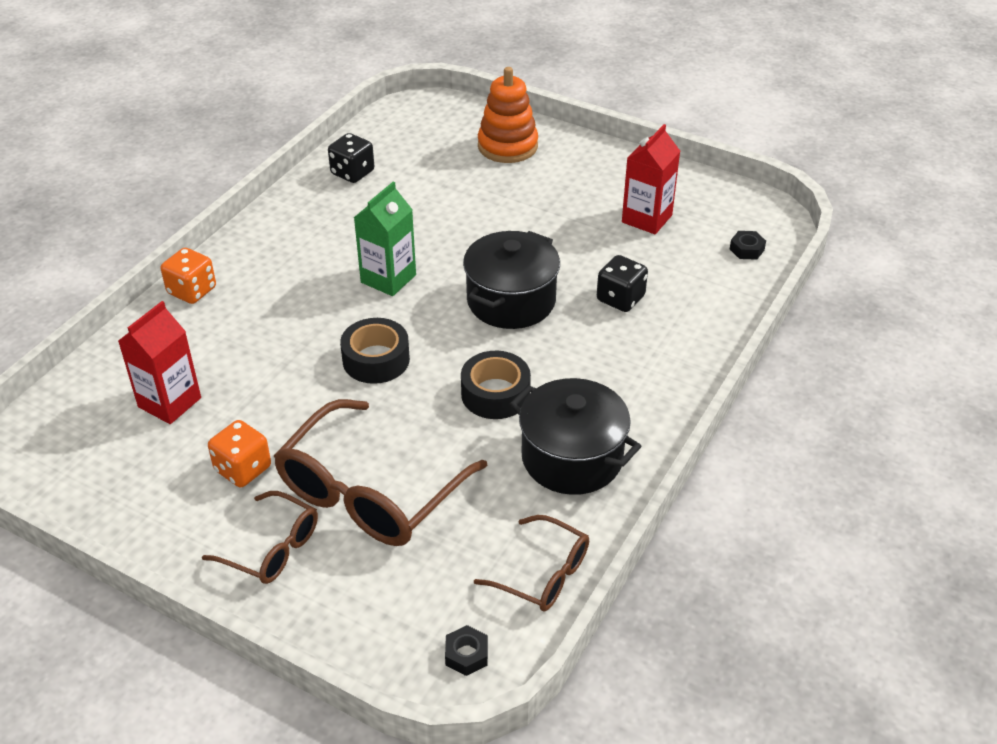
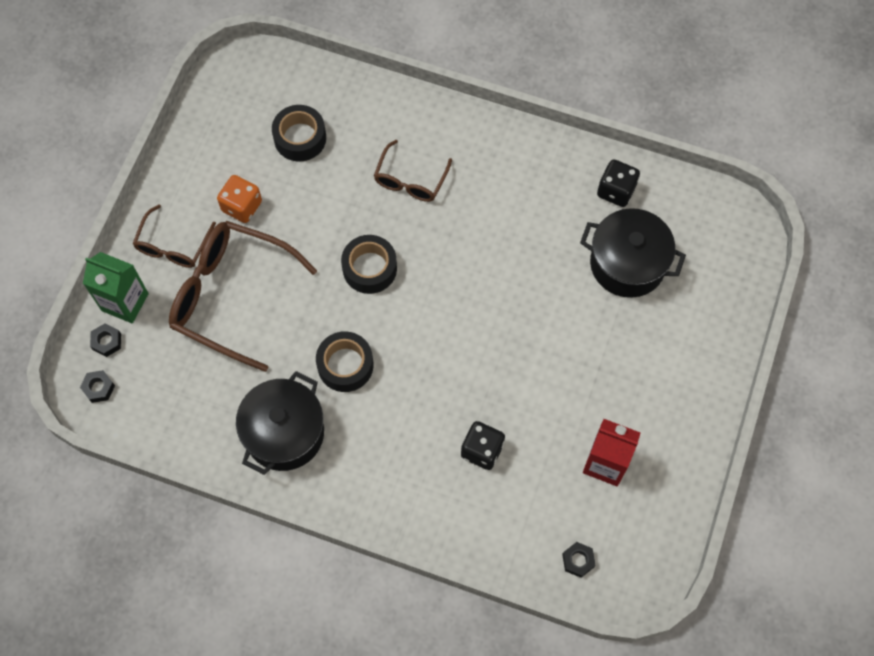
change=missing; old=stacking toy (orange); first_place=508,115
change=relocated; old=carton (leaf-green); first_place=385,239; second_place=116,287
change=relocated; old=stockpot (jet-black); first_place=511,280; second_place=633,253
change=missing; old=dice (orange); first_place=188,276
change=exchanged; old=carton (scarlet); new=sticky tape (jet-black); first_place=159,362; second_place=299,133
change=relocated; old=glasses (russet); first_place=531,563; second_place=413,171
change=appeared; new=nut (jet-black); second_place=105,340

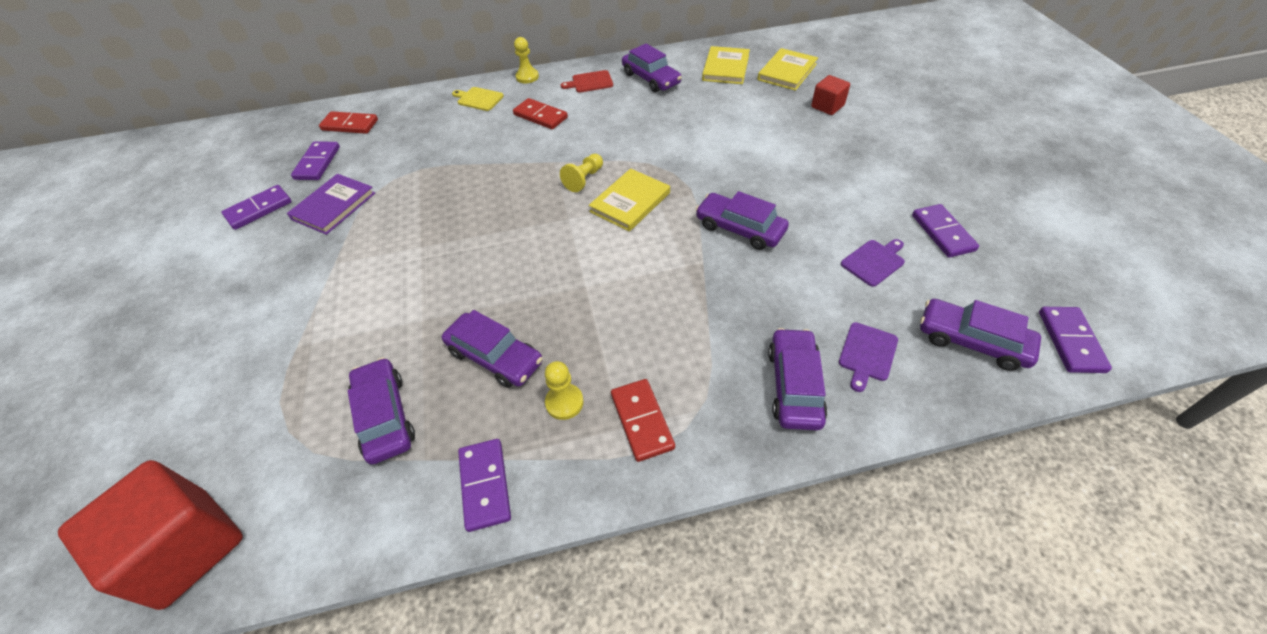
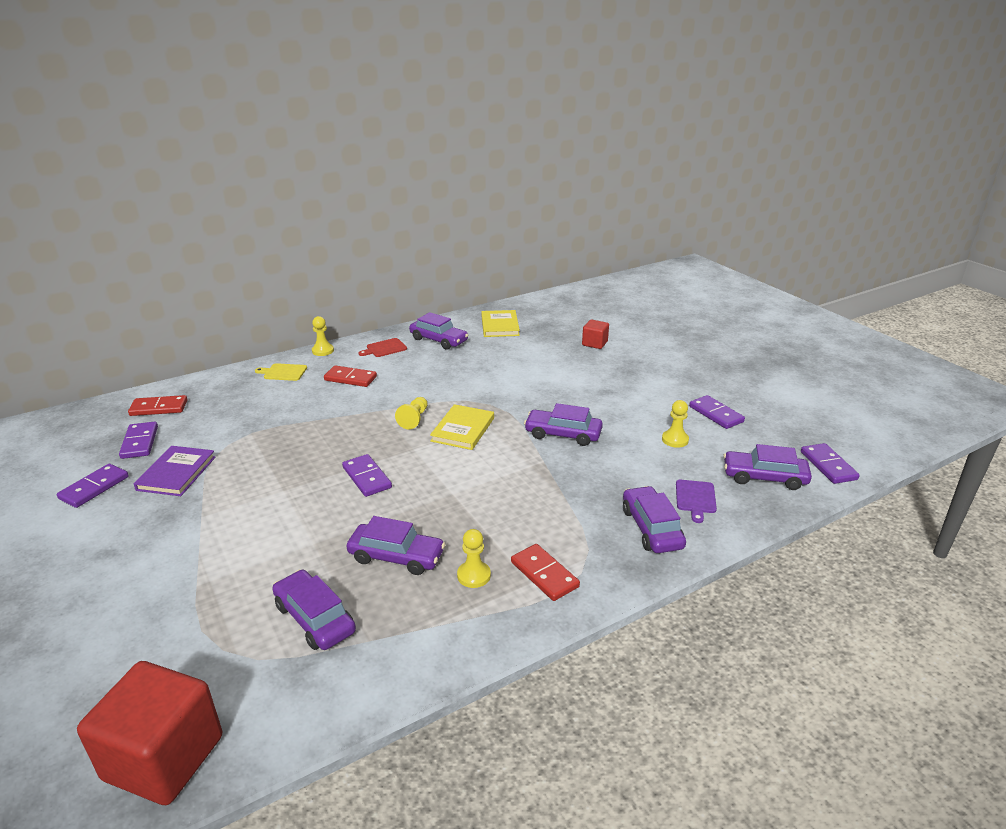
change=missing; old=book (yellow); first_place=787,69
change=exchanged; old=bread board (violet); new=pawn (yellow); first_place=873,263; second_place=675,424
change=relocated; old=domino piece (violet); first_place=484,485; second_place=367,475

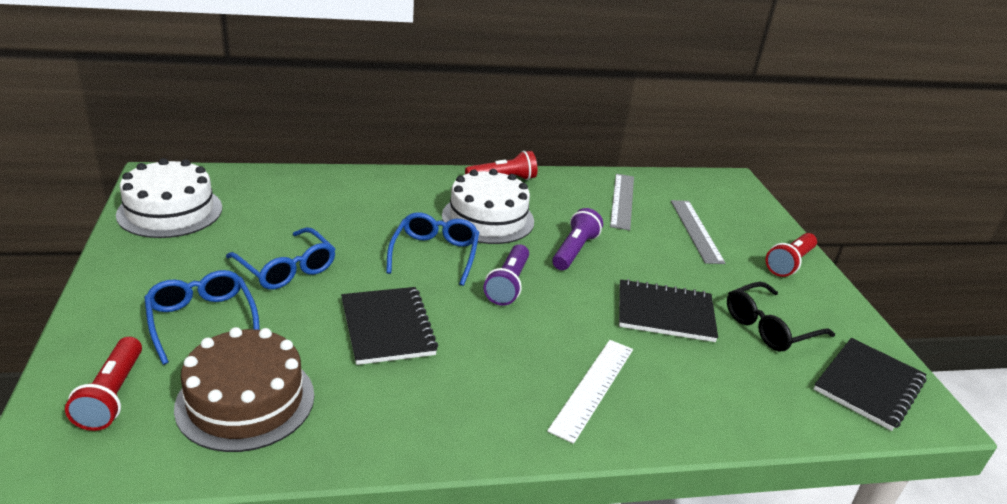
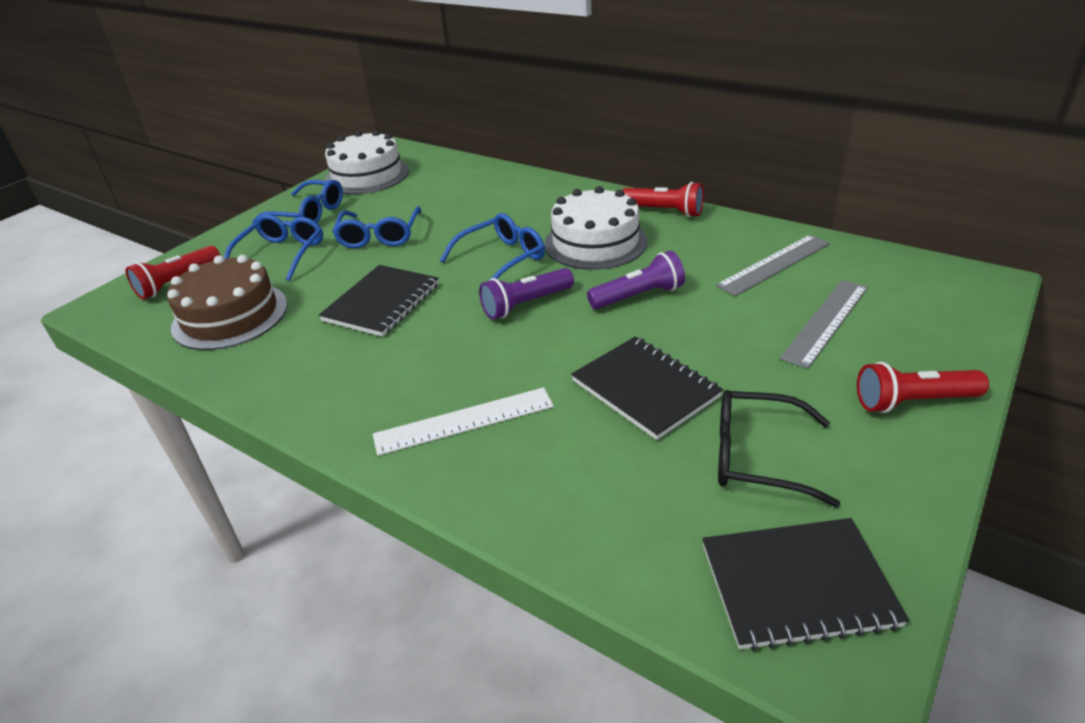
change=appeared; new=glasses (cobalt); second_place=297,202

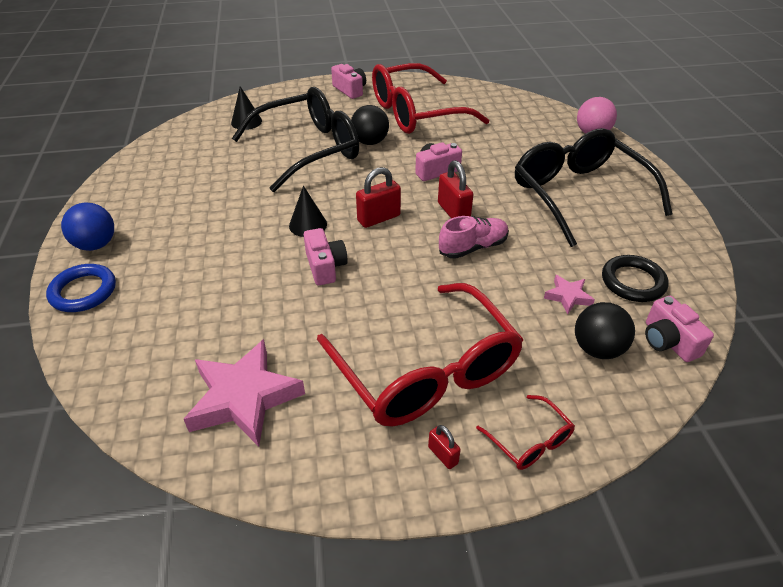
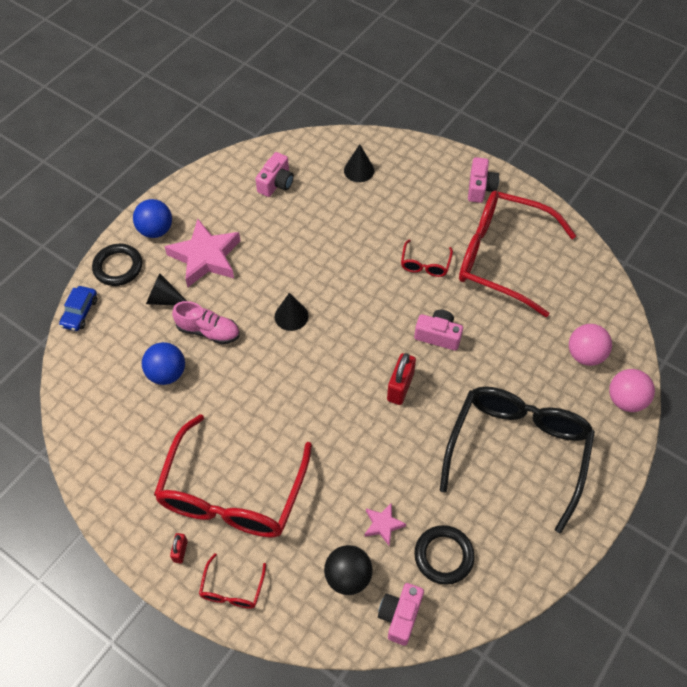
change=missing; old=glasses (jet-black); first_place=295,139
change=exchanged; old=play ball (jet-black); new=glasses (scarlet); first_place=370,125; second_place=427,258
change=missing; old=lock (scarlet); first_place=378,197
change=relocated; old=sneaker (pink); first_place=474,237; second_place=206,322
change=relocated; old=compact camera (pink); first_place=326,256; second_place=275,174
change=colour; old=ring (cobalt); new=ring (jet-black); first_place=81,288; second_place=117,265
change=relocated; old=star (pink); first_place=244,393; second_place=202,253
change=appeared; new=cone (jet-black); second_place=166,289
change=appeared; new=toy car (cobalt); second_place=78,308
change=appeared; new=play ball (pink); second_place=590,345
change=appeared; new=play ball (cobalt); second_place=163,363

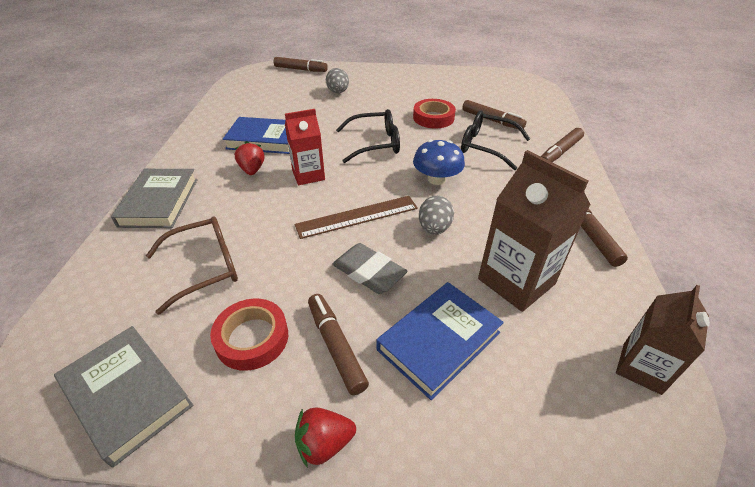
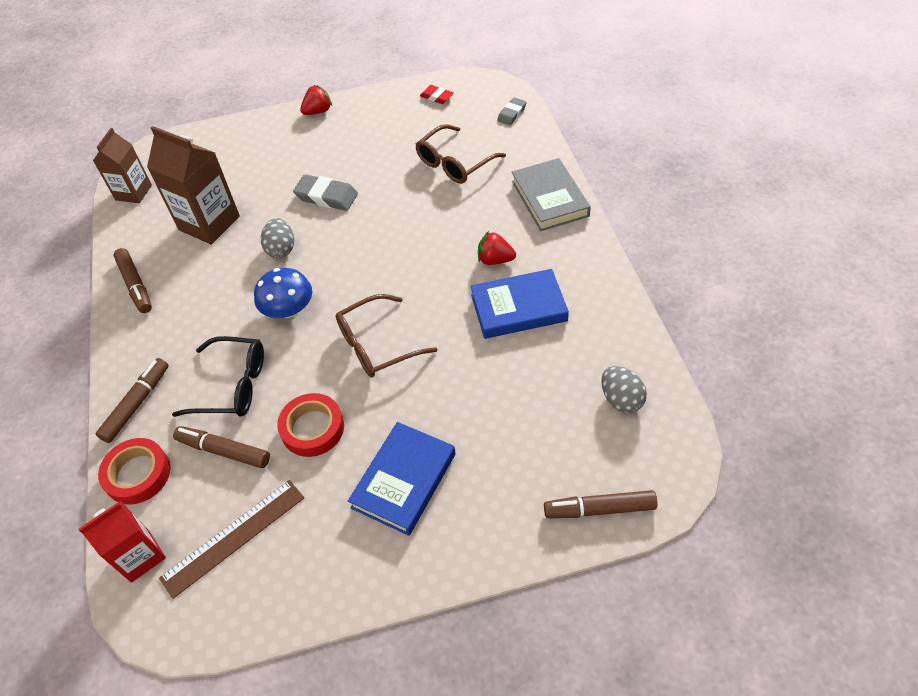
change=relocated; old=egg shape (grey); first_place=337,80; second_place=624,389
change=relocated; old=carton (scarlet); first_place=305,147; second_place=122,542
change=colour; old=glasses (jet-black); new=glasses (russet); first_place=368,136; second_place=386,336
change=spun; old=toy strawberry (scarlet); first_place=249,158; second_place=497,248; degrees=135
change=relocated; old=ruler (russet); first_place=356,217; second_place=231,539
change=relocated; old=book (cobalt); first_place=440,341; second_place=402,479
change=missing; old=marker pen (russet); first_place=338,344
change=relocated; old=sticky tape (scarlet); first_place=249,335; second_place=134,471
change=exchanged; old=book (grey); new=eraser (scarlet); first_place=123,396; second_place=437,94
change=appeared; new=eraser (grey); second_place=512,111

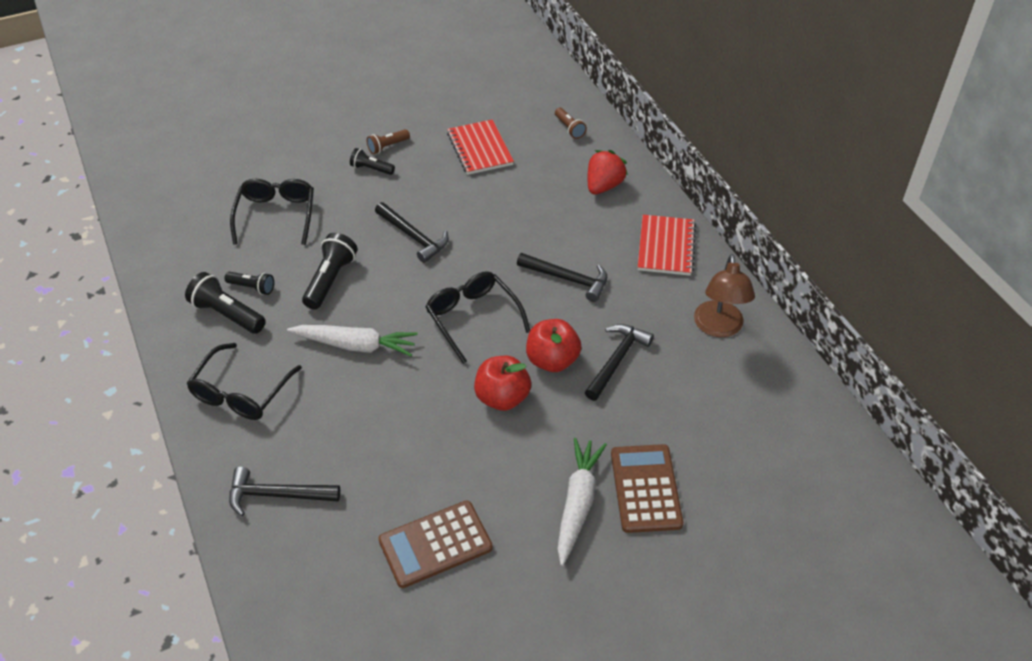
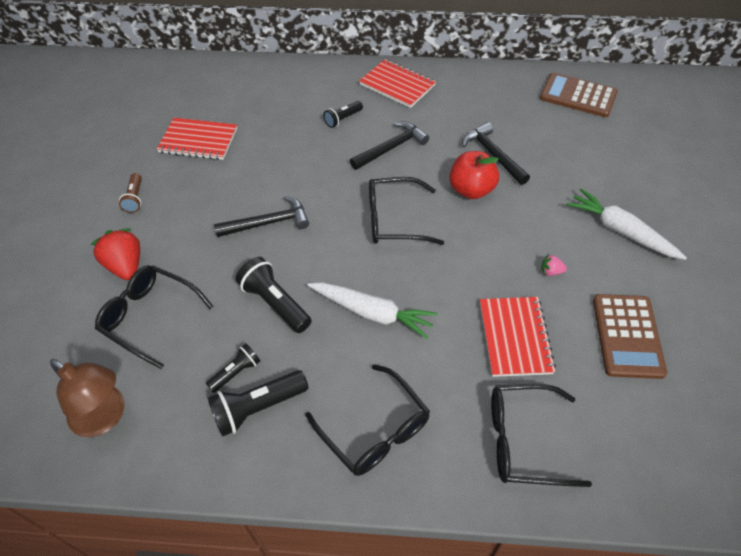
change=missing; old=torch (russet); first_place=571,123
change=relocated; old=torch (jet-black); first_place=372,161; second_place=343,114
change=relocated; old=toy strawberry (scarlet); first_place=607,172; second_place=115,254
change=relocated; old=lamp (russet); first_place=724,295; second_place=87,398
change=spun; old=carrot (white); first_place=352,340; second_place=372,310; degrees=75
change=missing; old=apple (scarlet); first_place=502,383
change=relocated; old=pocket calculator (russet); first_place=647,488; second_place=579,95
change=exchanged; old=hammer (jet-black); new=glasses (jet-black); first_place=284,491; second_place=541,435
change=appeared; new=toy strawberry (pink); second_place=554,265
change=appeared; new=notebook (scarlet); second_place=518,337

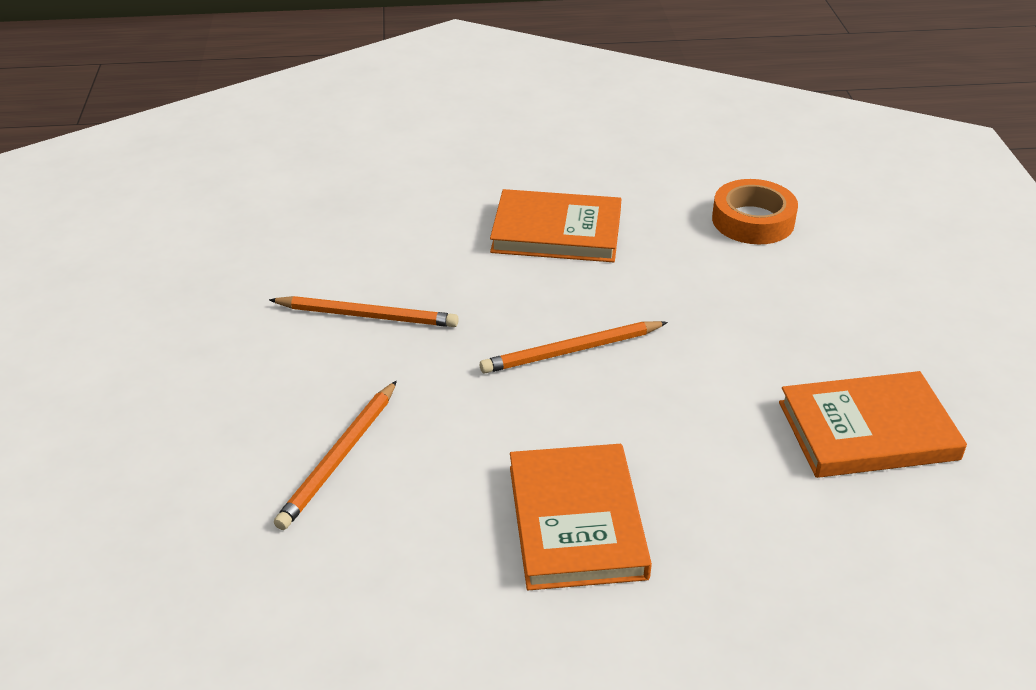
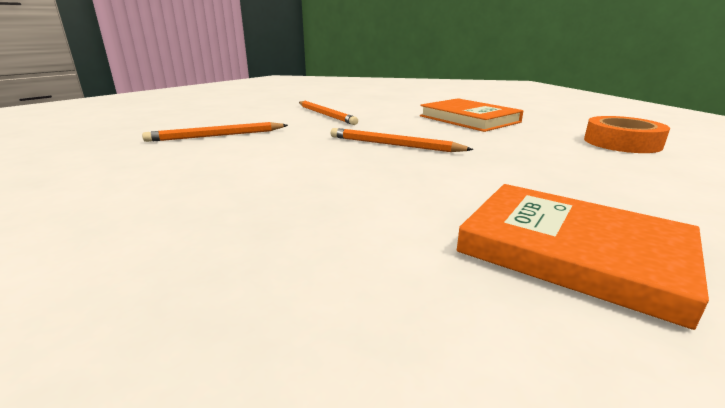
change=missing; old=book (orange); first_place=581,517

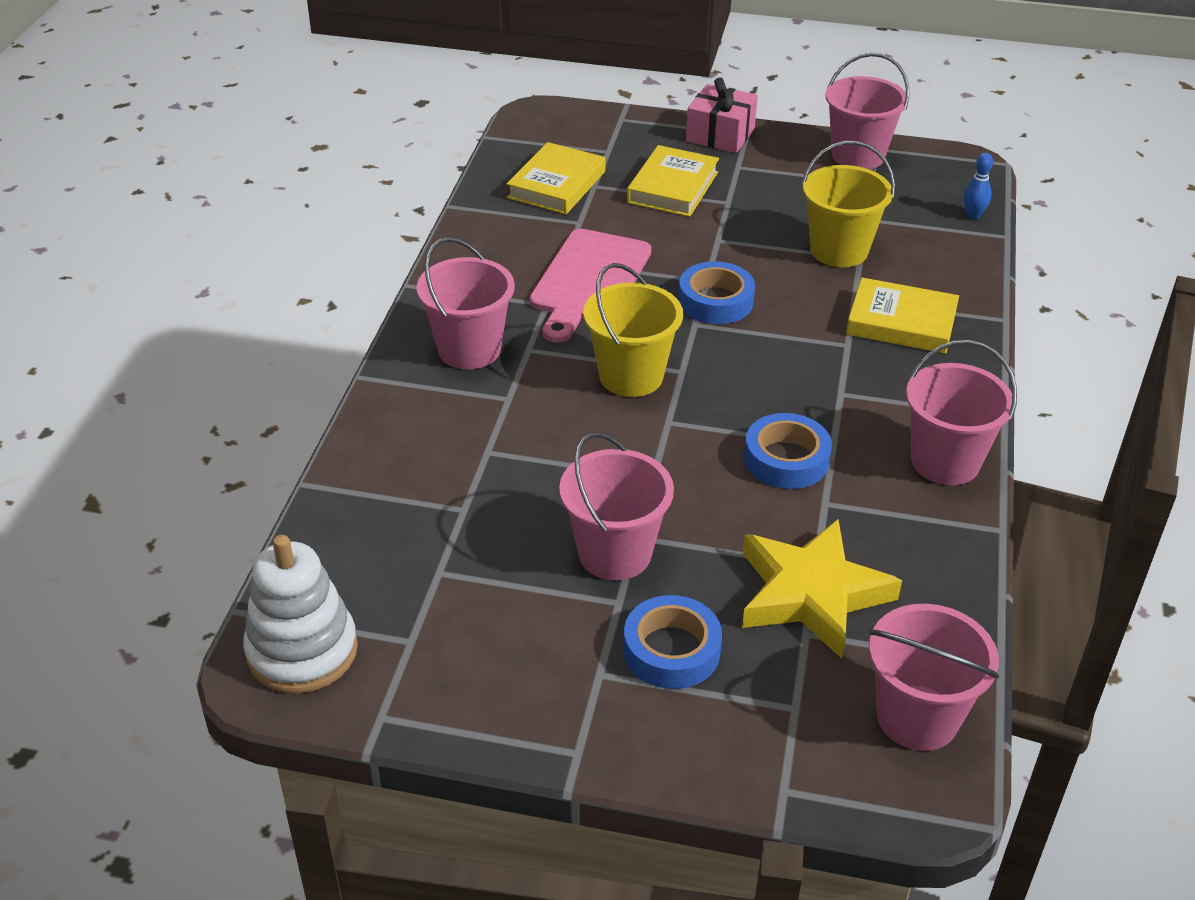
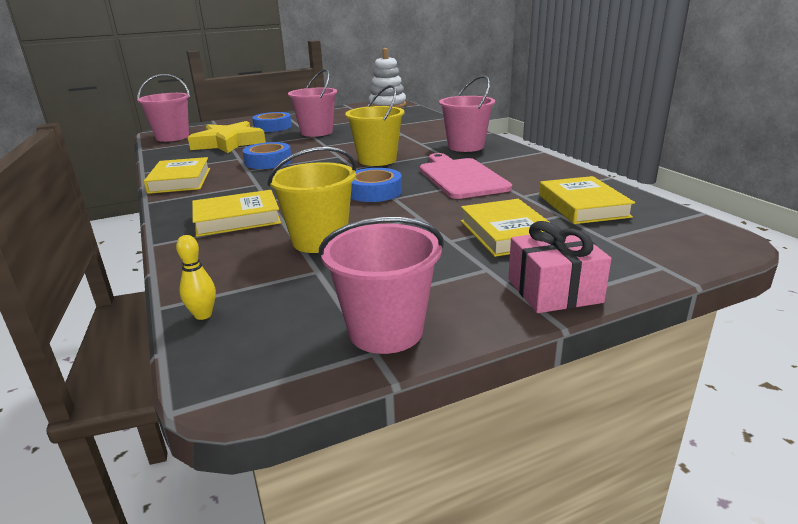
change=colour; old=skittle (cobalt); new=skittle (yellow); first_place=978,186; second_place=196,277
change=exchanged; old=pail (pink); new=book (yellow); first_place=961,412; second_place=177,175

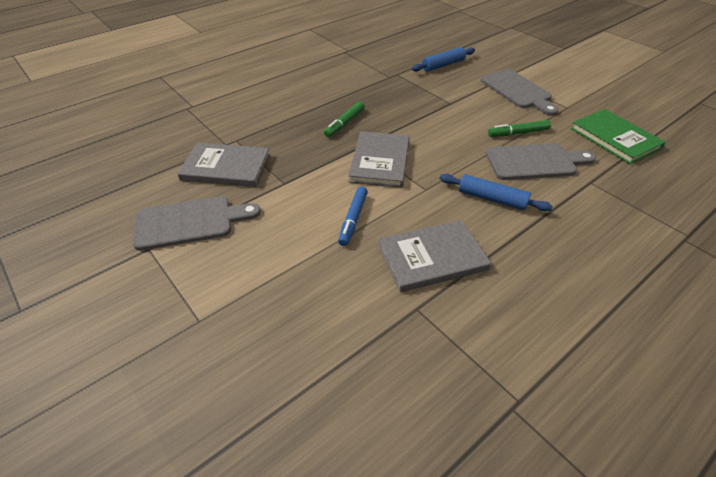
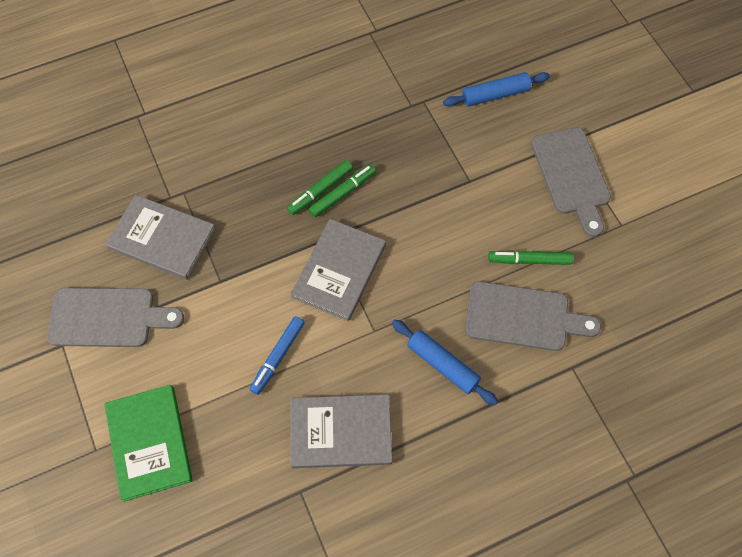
change=relocated; old=book (leaf-green); first_place=618,136; second_place=148,443
change=appeared; new=marker pen (leaf-green); second_place=342,191

